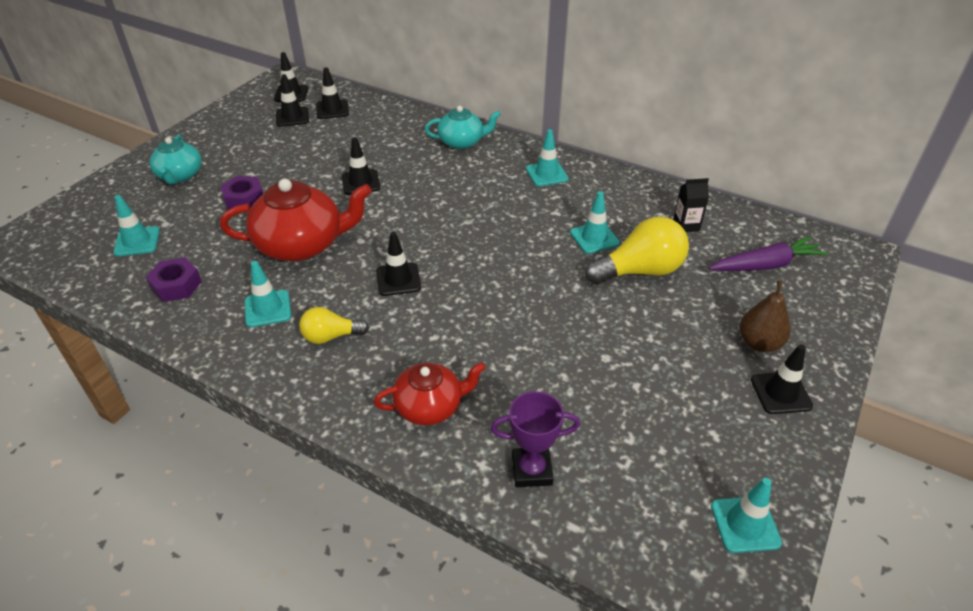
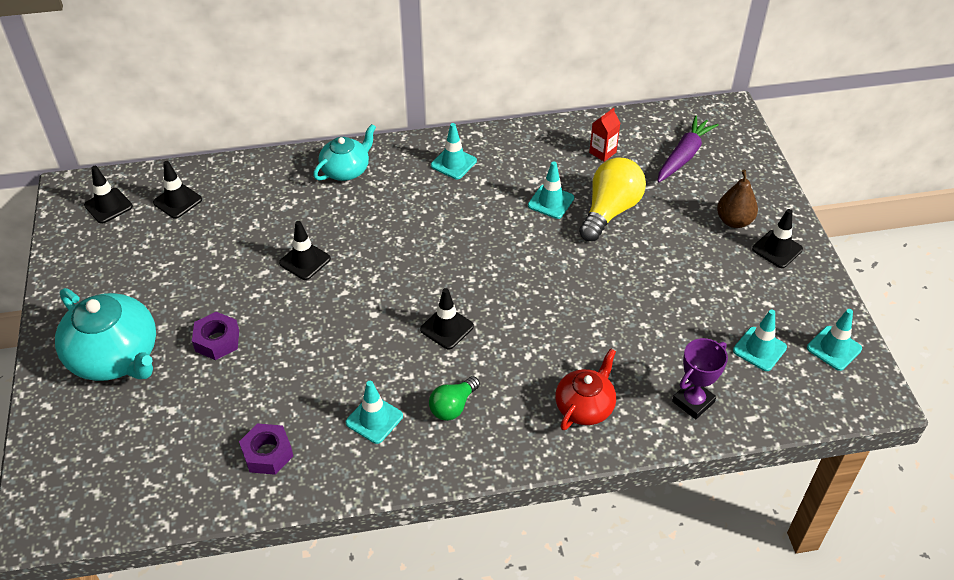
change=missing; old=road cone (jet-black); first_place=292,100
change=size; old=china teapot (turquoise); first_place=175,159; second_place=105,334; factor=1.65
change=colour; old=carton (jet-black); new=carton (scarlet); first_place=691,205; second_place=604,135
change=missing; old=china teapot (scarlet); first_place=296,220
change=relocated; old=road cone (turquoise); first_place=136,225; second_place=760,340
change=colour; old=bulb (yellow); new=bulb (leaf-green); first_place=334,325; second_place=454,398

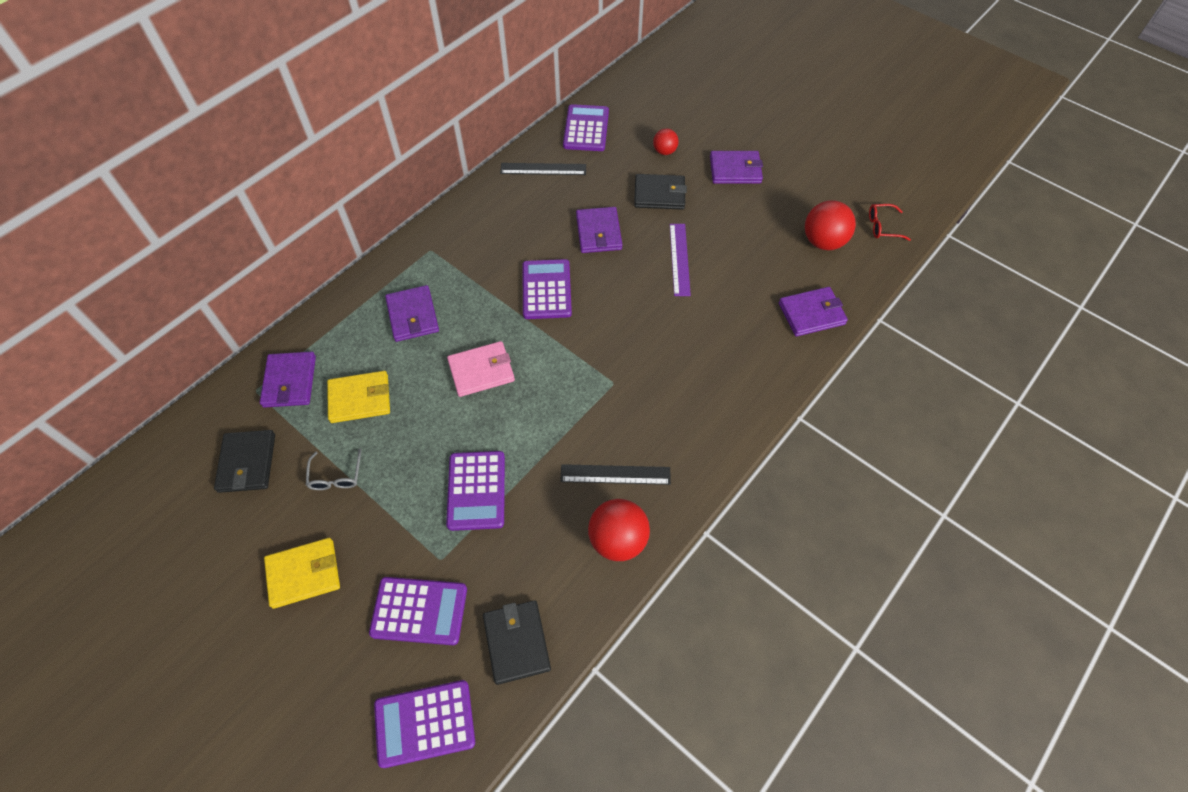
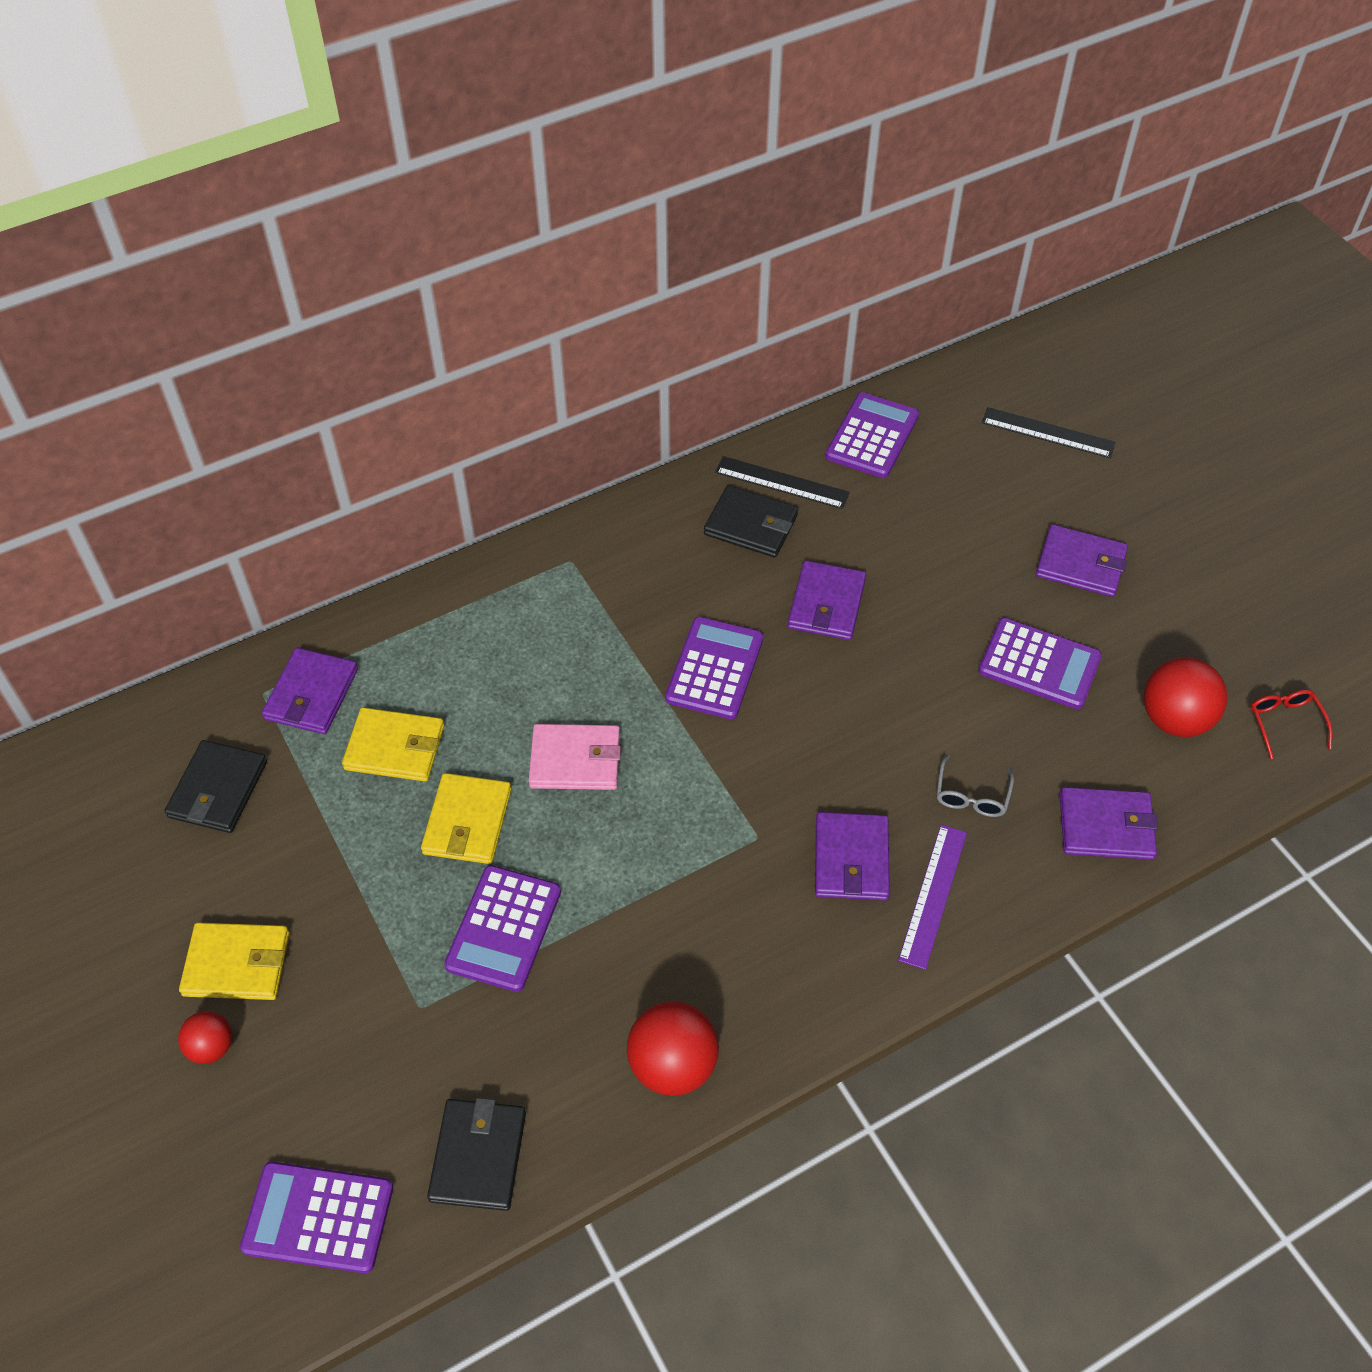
change=relocated; old=play ball (scarlet); first_place=666,141; second_place=205,1037
change=relocated; old=wallet (jet-black); first_place=660,192; second_place=751,521
change=spun; old=glasses (scarlet); first_place=890,222; second_place=1292,724; degrees=60
change=relocated; old=ruler (violet); first_place=680,260; second_place=932,897
change=relocated; old=wallet (violet); first_place=412,313; second_place=852,856
change=relocated; old=glasses (grey); first_place=333,469; second_place=975,785
change=relocated; old=ruler (jet-black); first_place=615,474; second_place=1049,432
change=relocated; old=pocket calculator (violet); first_place=418,611; second_place=1040,663
change=appeared; new=wallet (yellow); second_place=466,818

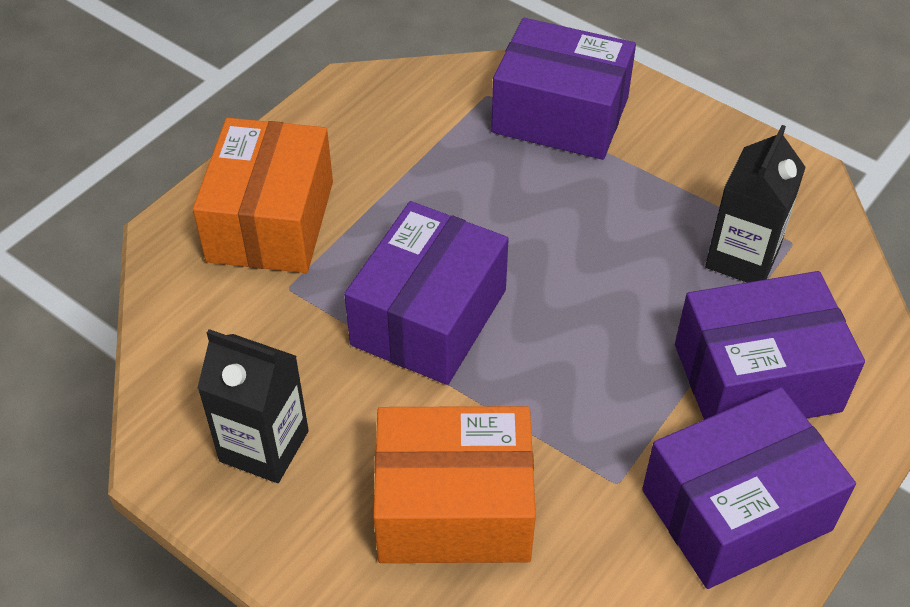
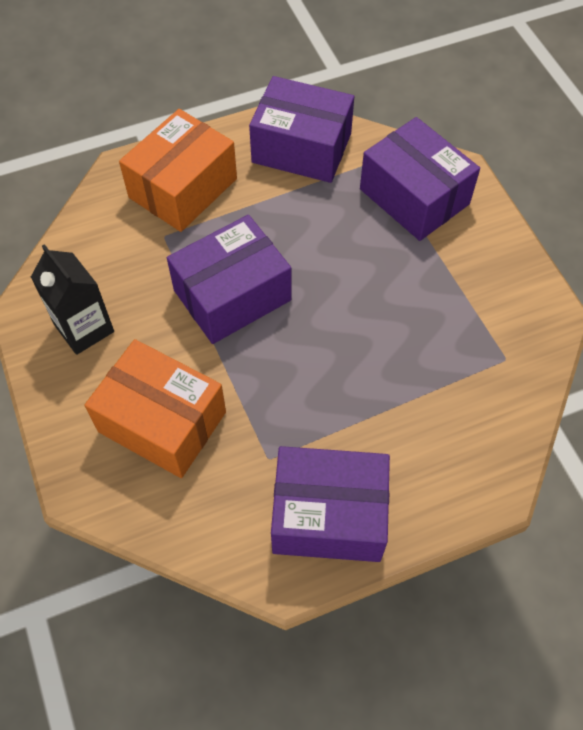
change=missing; old=carton (jet-black); first_place=755,204
change=relocated; old=package (violet); first_place=770,345; second_place=301,129

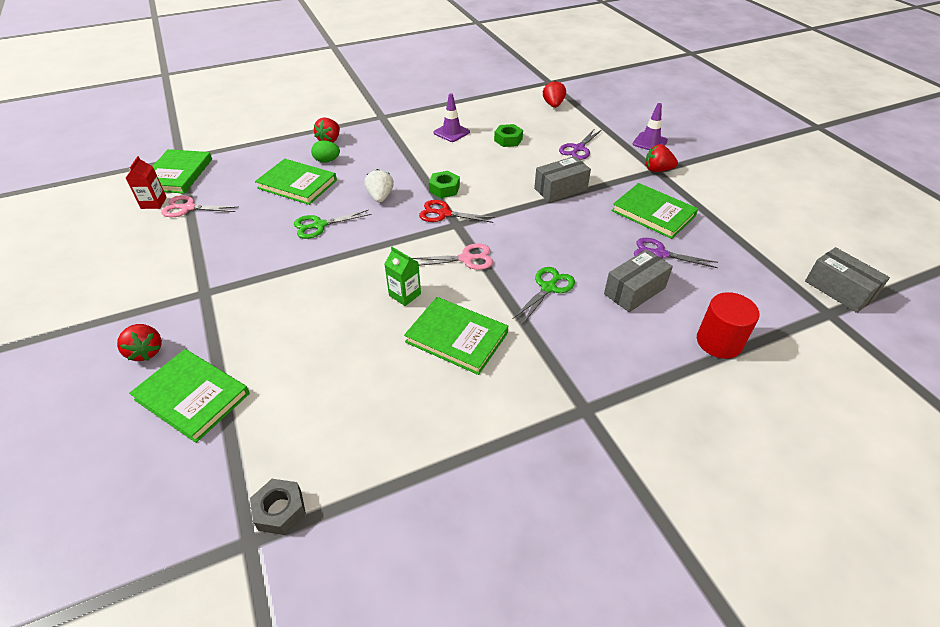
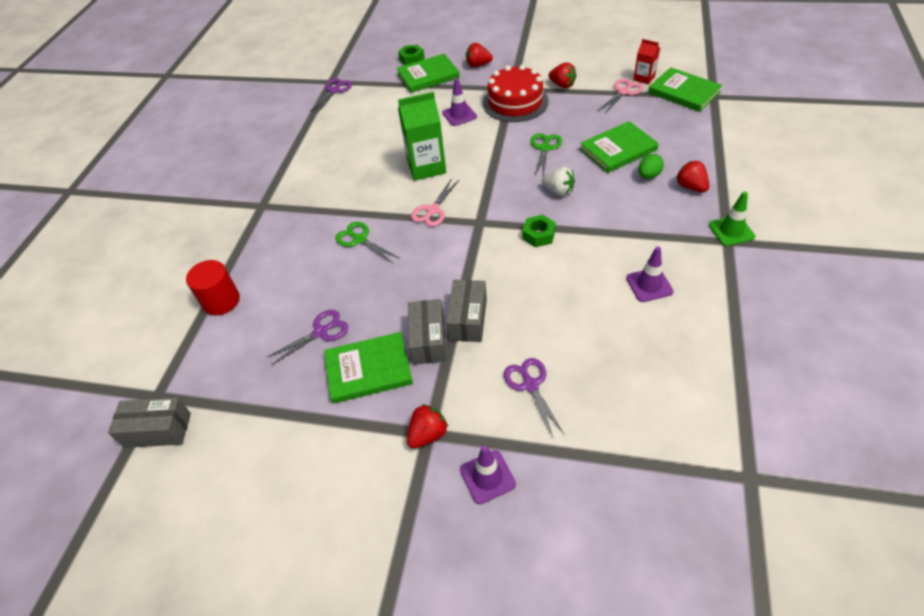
change=relocated; old=toy strawberry (scarlet); first_place=554,94; second_place=562,75
change=relocated; old=nut (leaf-green); first_place=508,135; second_place=411,55
change=missing; old=pair of scissors (scarlet); first_place=457,211
change=size; old=carton (leaf-green); first_place=403,276; second_place=422,136; factor=1.84
change=relocated; old=package (grey); first_place=638,280; second_place=427,332
change=spun; old=pair of scissors (leaf-green); first_place=544,296; second_place=367,242; degrees=150
change=missing; old=book (leaf-green); first_place=456,336
change=exchanged; old=nut (grey); new=pair of scissors (violet); first_place=278,507; second_place=331,96
change=appeared; new=layer cake (scarlet); second_place=516,93
change=appeared; new=road cone (violet); second_place=459,102
change=appeared; new=road cone (leaf-green); second_place=732,219

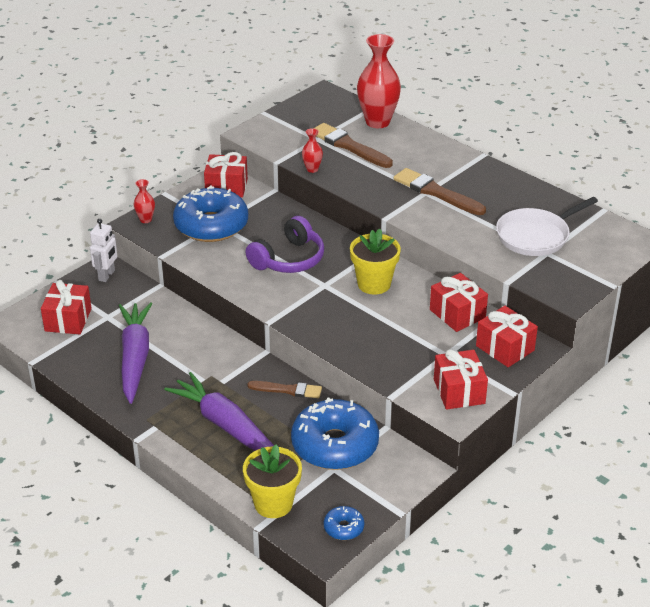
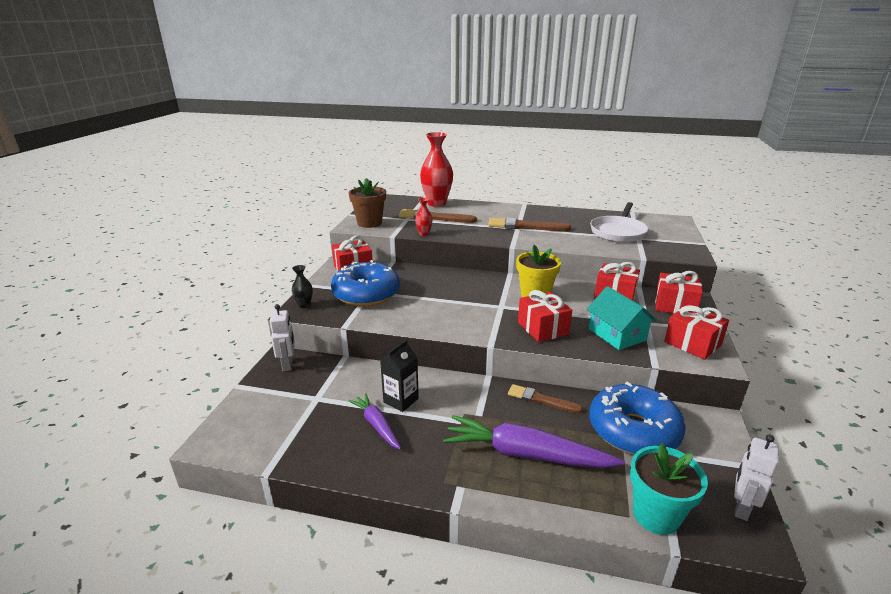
change=colour; old=vase (scarlet); new=vase (jet-black); first_place=144,201; second_place=302,286
change=missing; old=headphones (violet); first_place=285,244
change=relocated; old=present (scarlet); first_place=66,307; second_place=545,316
change=size; old=carrot (violet); first_place=135,353; second_place=375,421; factor=0.55
change=spun; old=brush (russet); first_place=284,389; second_place=545,398; degrees=-135
change=colour; old=plant pot (yellow); new=plant pot (turquoise); first_place=272,481; second_place=669,489
change=exchanged; old=glazed donut (cobalt); new=robot (white); first_place=344,523; second_place=756,477
change=appeared; new=plant pot (russet); second_place=367,203
change=appeared; new=house (turquoise); second_place=622,318
change=appeared; new=carton (jet-black); second_place=399,376

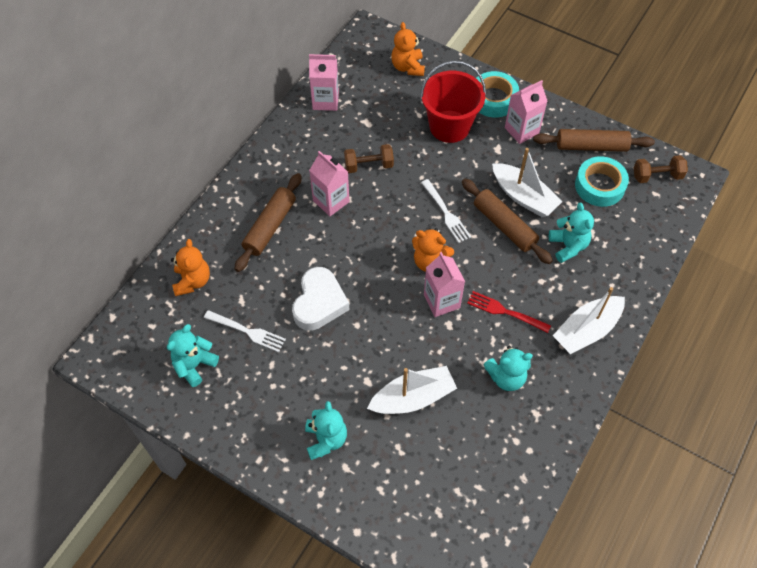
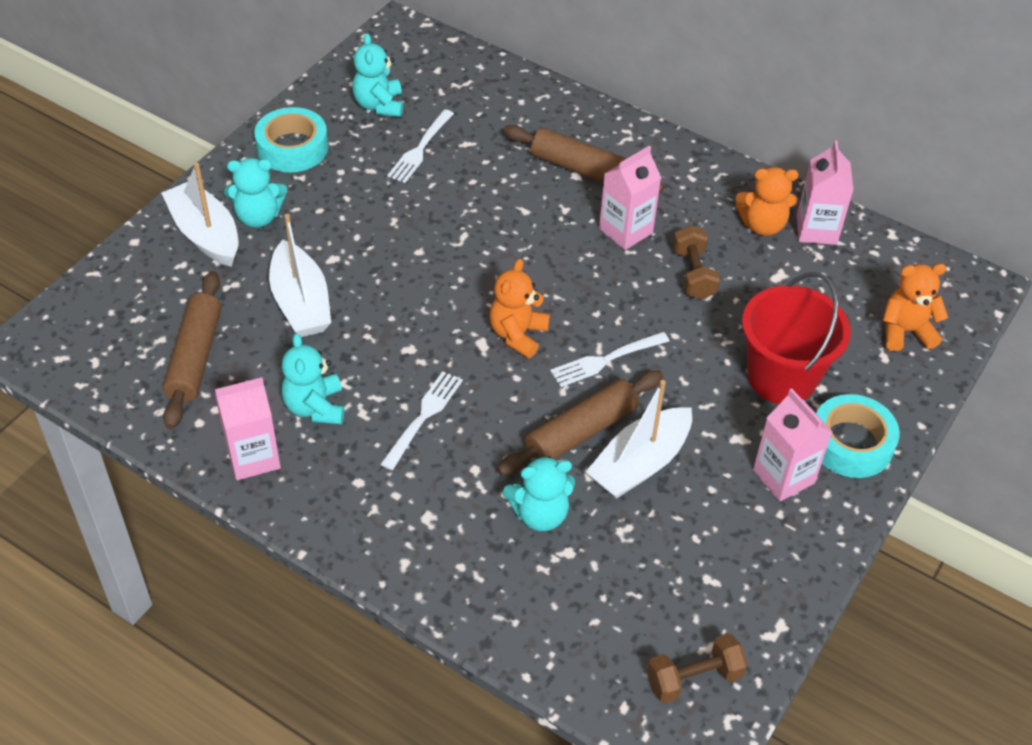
change=relocated; old=pastry roller (russet); first_place=594,140; second_place=192,350
change=spun; old=hand weight (russet); first_place=661,169; second_place=697,668; degrees=75
change=relocated; old=sticky tape (turquoise); first_place=602,181; second_place=291,139
change=relocated; old=stuffed bear (orange); first_place=190,267; second_place=767,201
change=relocated; old=carton (pink); first_place=444,284; second_place=248,428
change=missing; old=love heart (white); first_place=321,299
change=relocated; old=toy boat (white); first_place=589,320; second_place=200,215
change=colour; old=table fork (scarlet); new=table fork (white); first_place=509,312; second_place=422,420
change=spun; old=stuffed bear (turquoise); first_place=193,355; second_place=377,75; degrees=-135

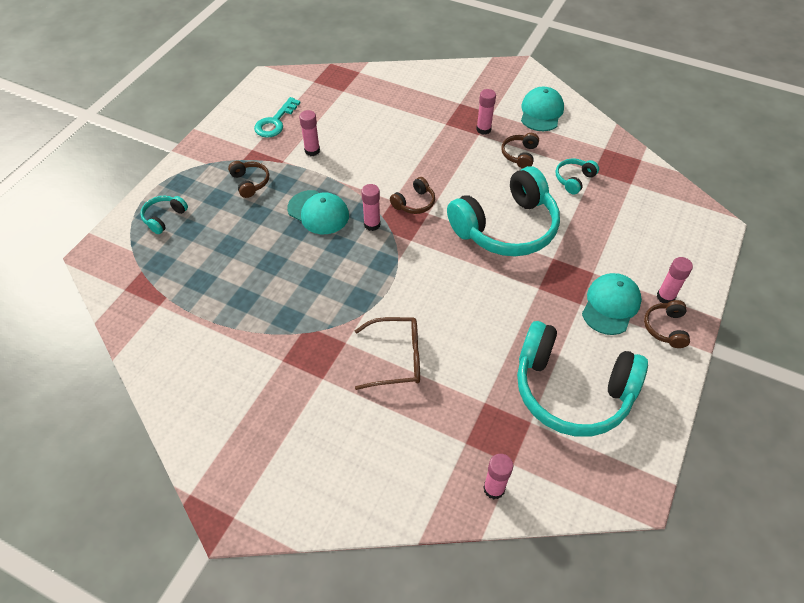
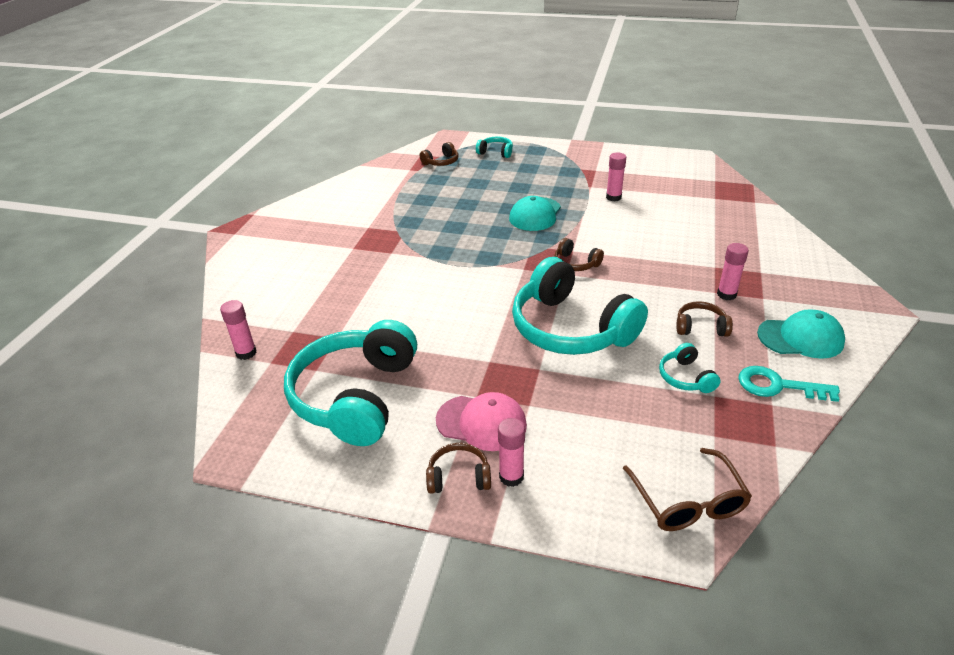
change=relocated; old=door key (turquoise); first_place=277,117; second_place=789,384
change=spun; old=headphones (turquoise); first_place=577,177; second_place=690,368; degrees=-135
change=relocated; old=headphones (russet); first_place=248,179; second_place=439,154
change=missing; old=glue stick (pink); first_place=371,207
change=colour; old=peaked cap (turquoise); new=peaked cap (pink); first_place=612,304; second_place=481,421
change=relocated; old=glasses (russet); first_place=387,353; second_place=687,489

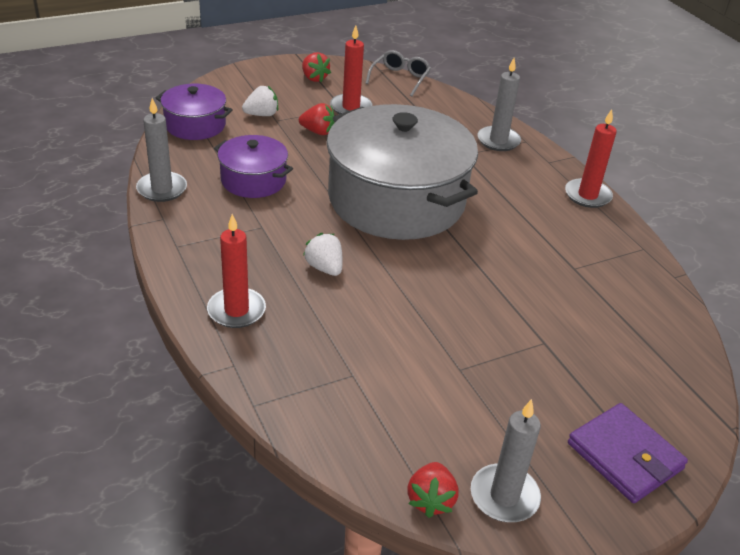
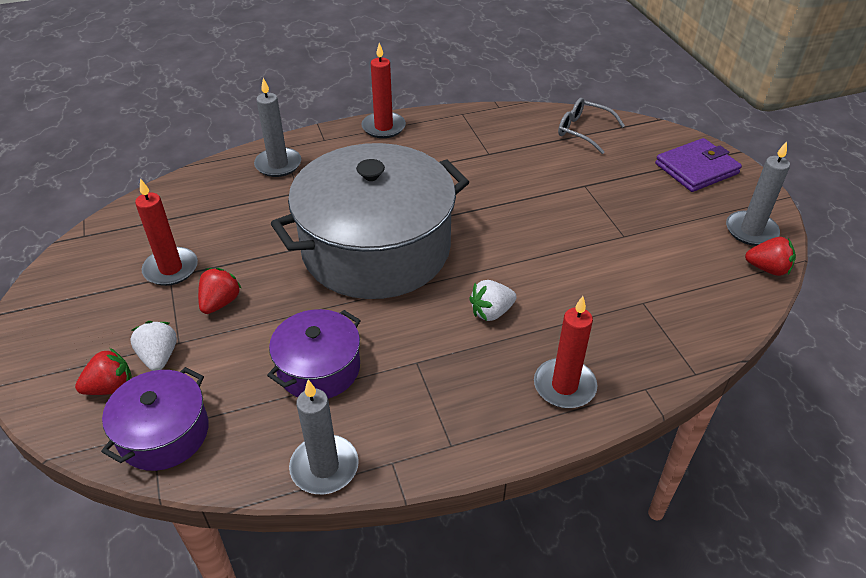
change=relocated; old=glasses (grey); first_place=398,73; second_place=591,126
change=relocated; old=toy strawberry (scarlet); first_place=316,67; second_place=103,371

